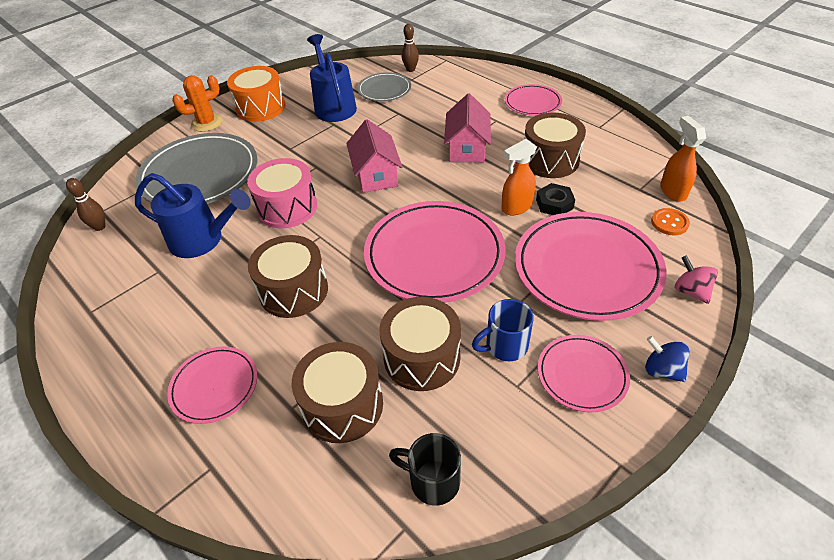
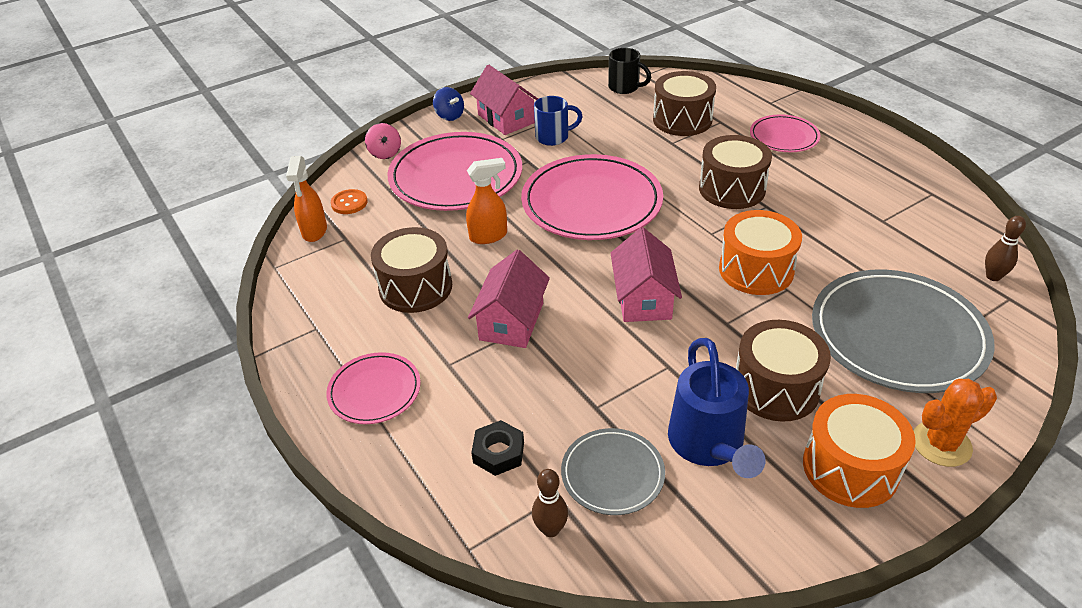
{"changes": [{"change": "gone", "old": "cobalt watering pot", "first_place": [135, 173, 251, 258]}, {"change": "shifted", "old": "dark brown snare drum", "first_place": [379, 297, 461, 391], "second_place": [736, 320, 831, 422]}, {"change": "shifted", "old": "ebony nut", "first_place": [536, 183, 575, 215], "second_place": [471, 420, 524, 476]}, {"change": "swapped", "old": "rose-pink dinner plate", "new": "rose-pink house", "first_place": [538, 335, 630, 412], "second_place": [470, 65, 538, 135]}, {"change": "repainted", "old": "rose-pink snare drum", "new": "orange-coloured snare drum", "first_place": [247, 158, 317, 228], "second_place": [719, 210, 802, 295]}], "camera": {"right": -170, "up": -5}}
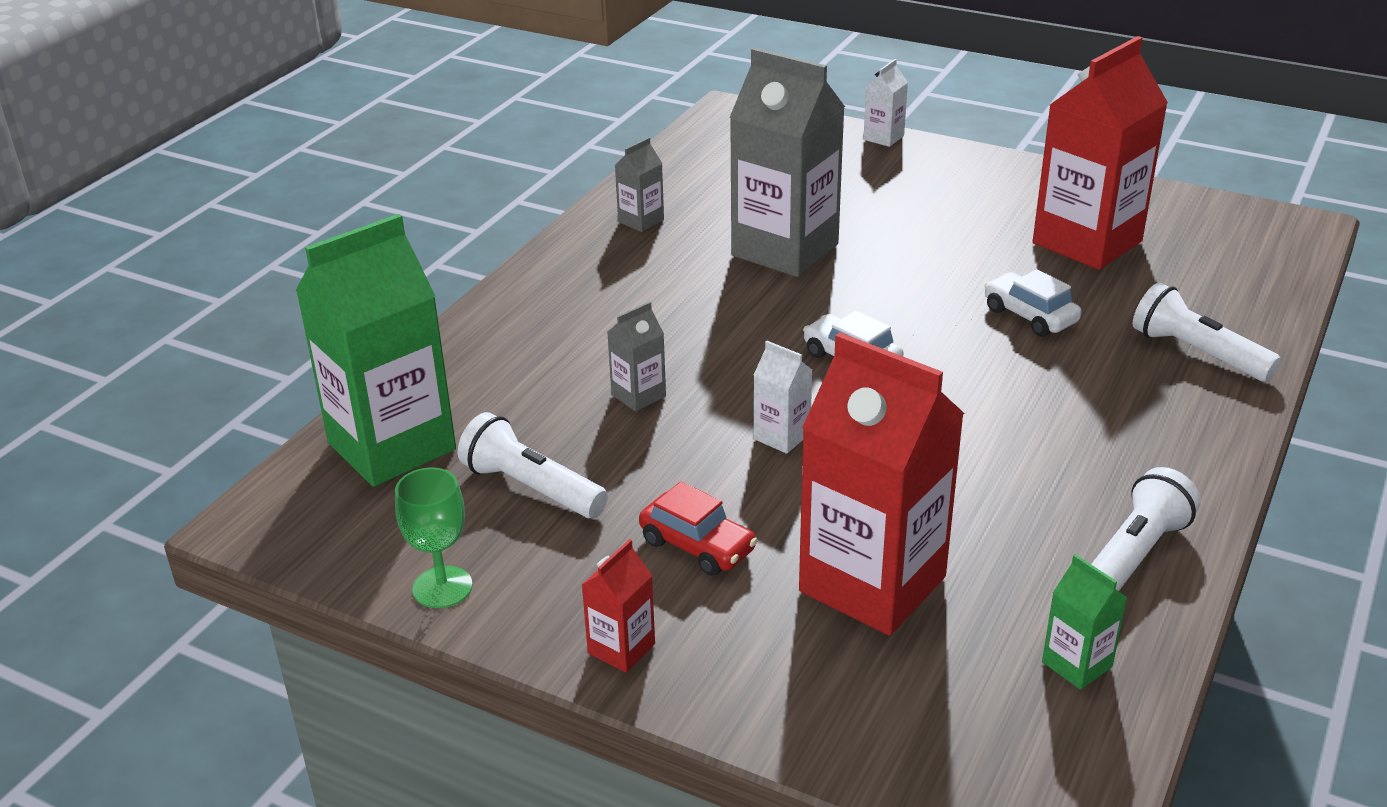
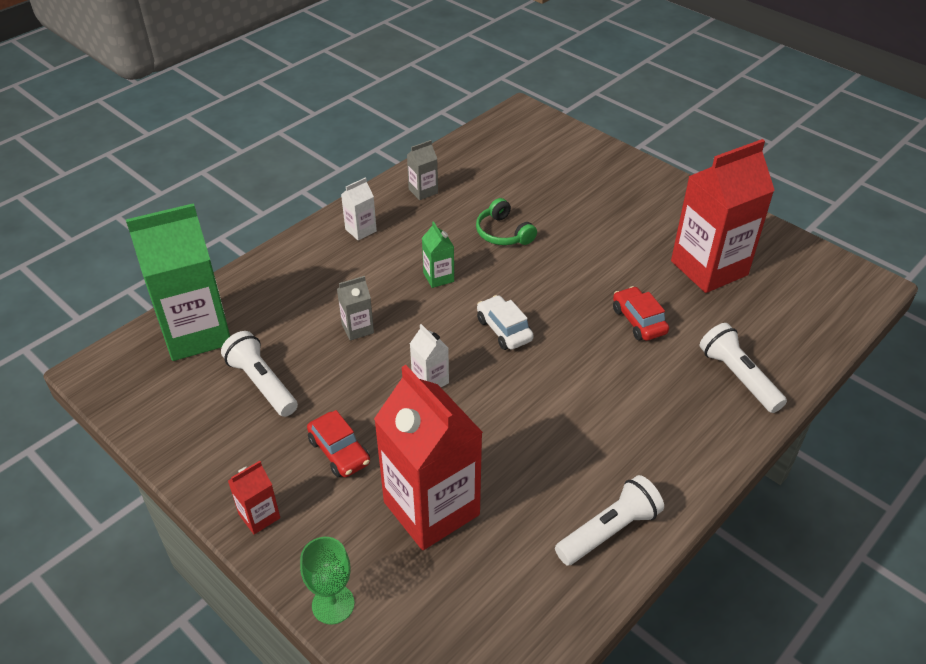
{"changes": [{"change": "shifted", "old": "green wine glass", "first_place": [395, 468, 473, 608], "second_place": [300, 537, 355, 624]}, {"change": "shifted", "old": "snow-white milk carton", "first_place": [863, 59, 908, 147], "second_place": [341, 177, 377, 240]}, {"change": "shifted", "old": "green milk carton", "first_place": [1042, 554, 1127, 690], "second_place": [422, 221, 454, 288]}, {"change": "swapped", "old": "grey milk carton", "new": "green headset", "first_place": [729, 48, 845, 277], "second_place": [476, 198, 537, 245]}, {"change": "repainted", "old": "snow-white automobile", "new": "red automobile", "first_place": [984, 269, 1082, 337], "second_place": [613, 286, 669, 341]}], "camera": {"right": 15, "up": 10}}
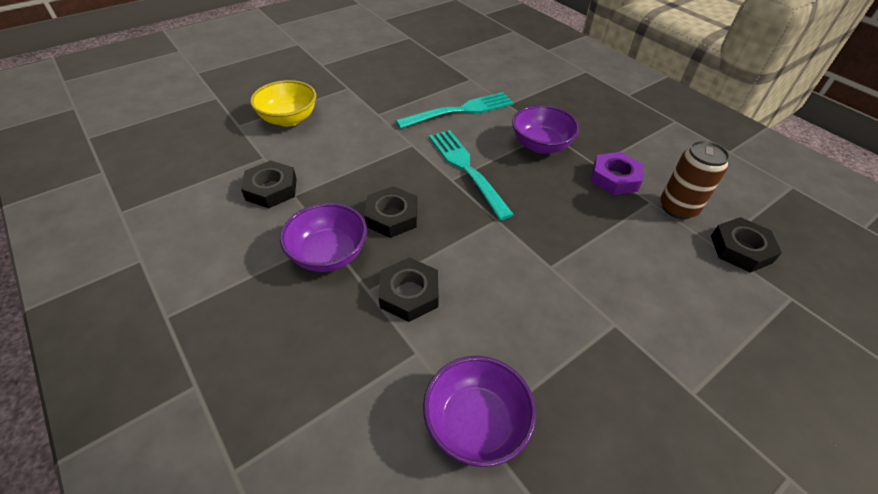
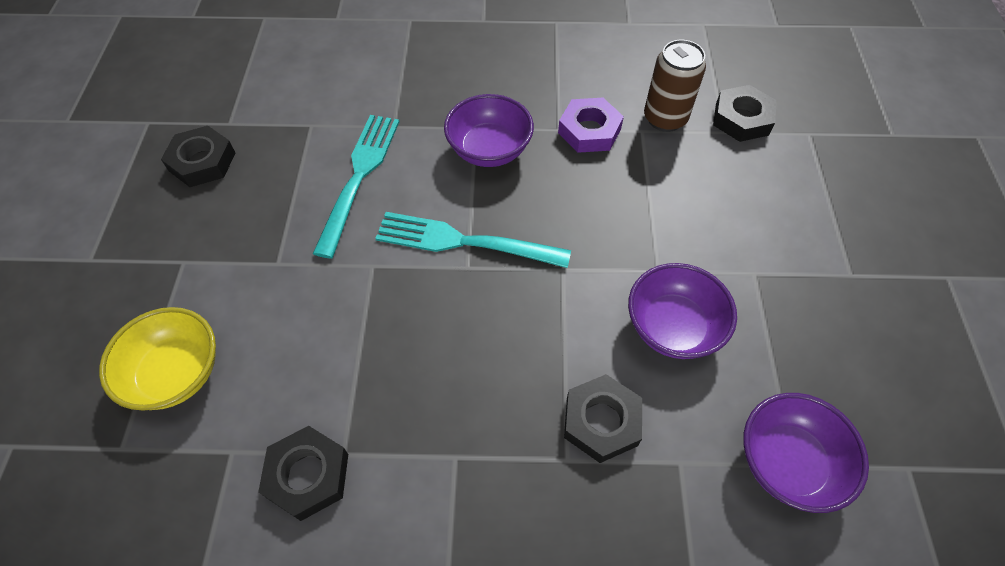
{"changes": [{"change": "shifted", "old": "violet bowl", "first_place": [280, 203, 367, 272], "second_place": [628, 263, 737, 359]}, {"change": "shifted", "old": "ebony nut", "first_place": [364, 186, 417, 238], "second_place": [161, 126, 235, 187]}], "camera": {"right": -50, "up": 10}}
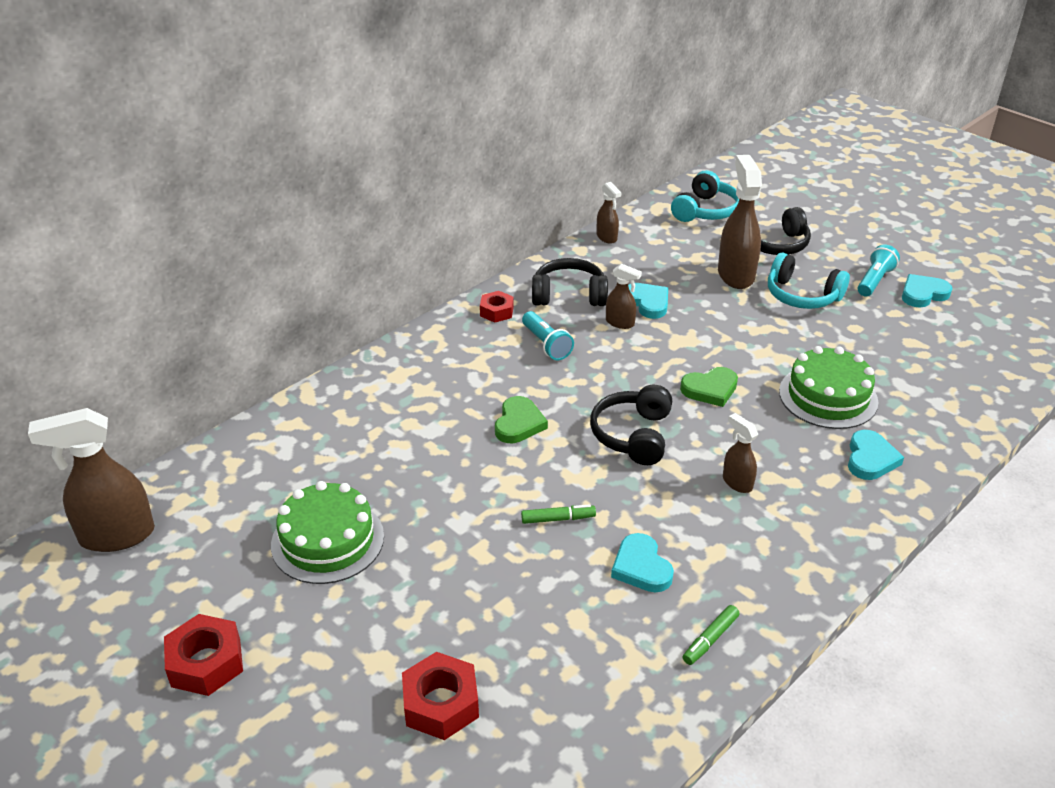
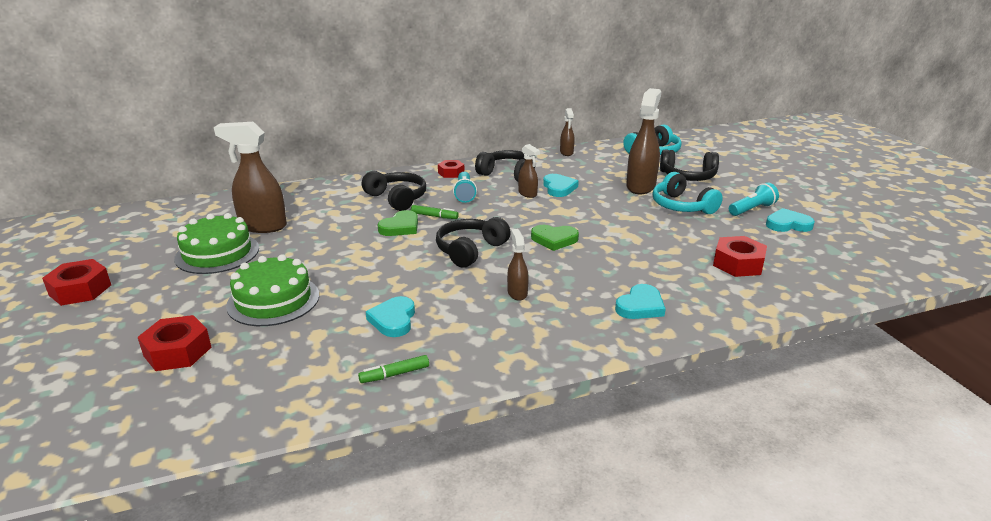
{"changes": [{"change": "new", "new": "ebony headset", "second_place": [362, 171, 426, 211]}, {"change": "new", "new": "red nut", "second_place": [713, 236, 767, 277]}, {"change": "shifted", "old": "dark brown spray bottle", "first_place": [28, 408, 155, 552], "second_place": [214, 122, 287, 233]}, {"change": "shifted", "old": "green marker pen", "first_place": [521, 504, 596, 524], "second_place": [411, 205, 459, 219]}, {"change": "shifted", "old": "green layer cake", "first_place": [779, 346, 878, 429], "second_place": [226, 254, 319, 326]}], "camera": {"right": 25, "up": -10}}
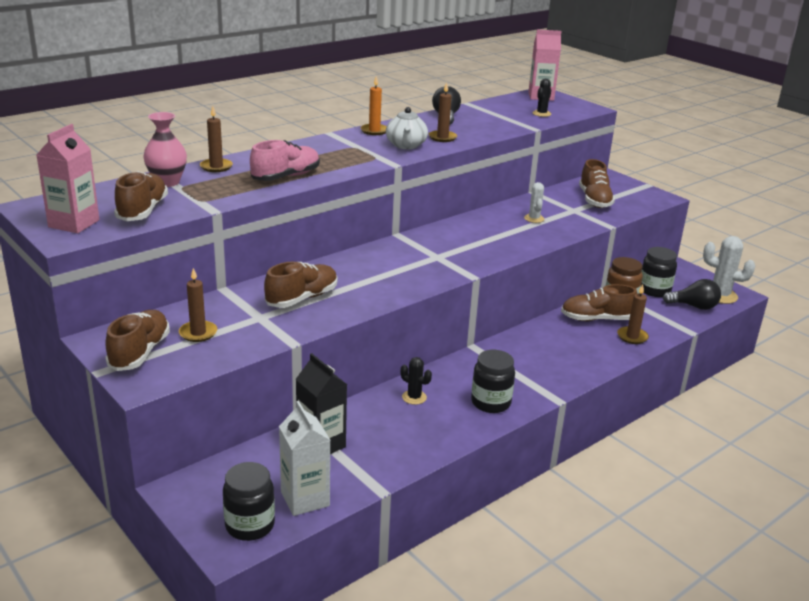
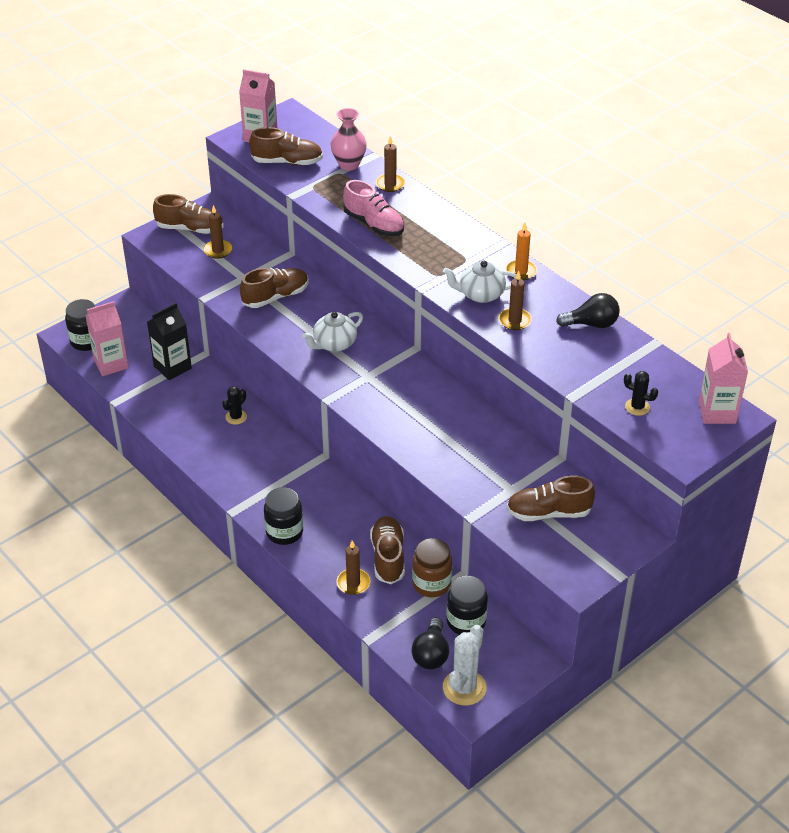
{"changes": [{"change": "gone", "old": "snow-white prickly plant", "first_place": [524, 182, 545, 223]}, {"change": "new", "new": "snow-white china teapot", "second_place": [302, 312, 363, 352]}, {"change": "shifted", "old": "ebony jam jar", "first_place": [471, 350, 515, 413], "second_place": [264, 487, 303, 545]}, {"change": "repainted", "old": "snow-white milk carton", "new": "rose-pink milk carton", "first_place": [279, 401, 331, 516], "second_place": [85, 301, 129, 376]}, {"change": "rotated", "old": "dark brown shoe", "first_place": [264, 262, 337, 308], "second_place": [240, 268, 309, 308], "degrees": -75}], "camera": {"right": 90, "up": 15}}
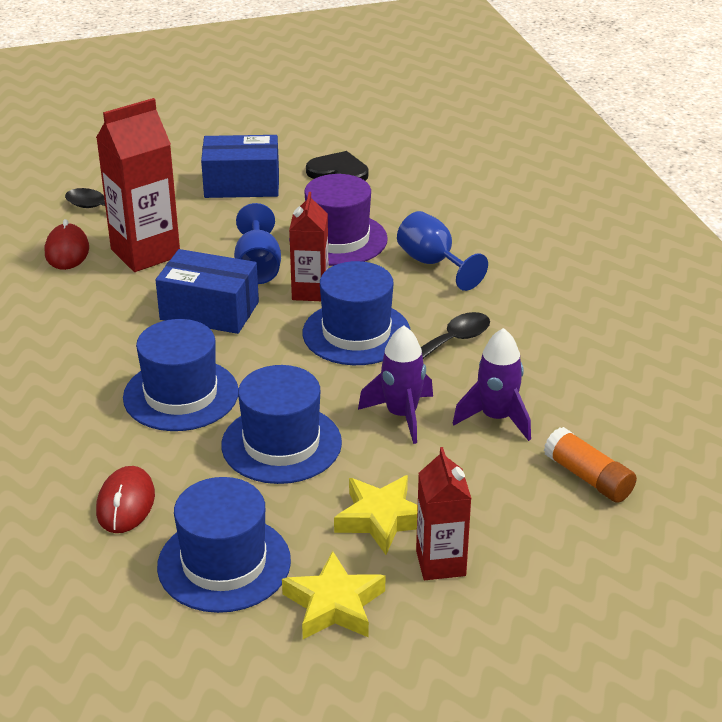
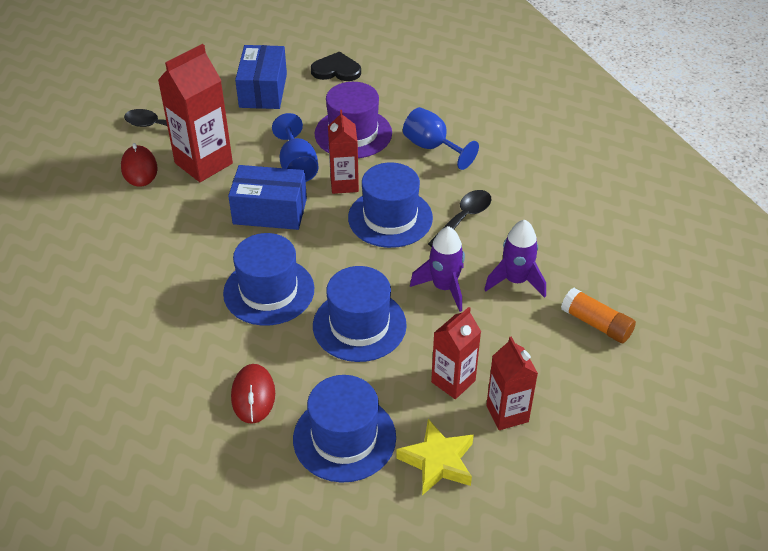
{"changes": [{"change": "swapped", "old": "yellow star shape", "new": "red milk carton", "first_place": [334, 475, 418, 555], "second_place": [431, 307, 481, 399]}, {"change": "rotated", "old": "cobalt package", "first_place": [201, 135, 279, 198], "second_place": [235, 45, 287, 109], "degrees": -75}], "camera": {"right": -10, "up": 10}}
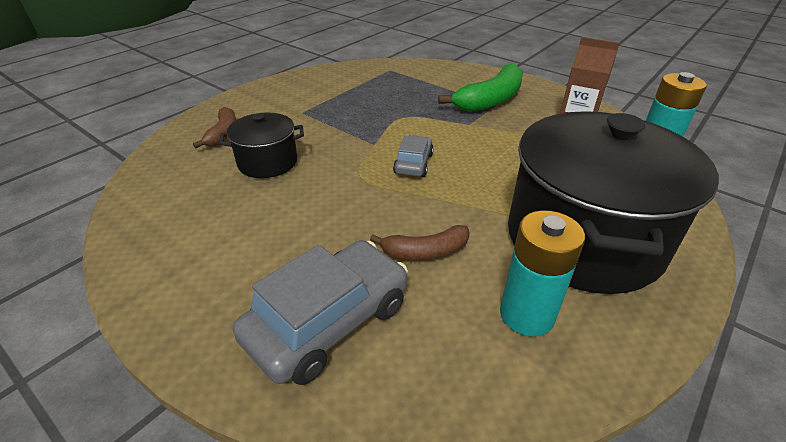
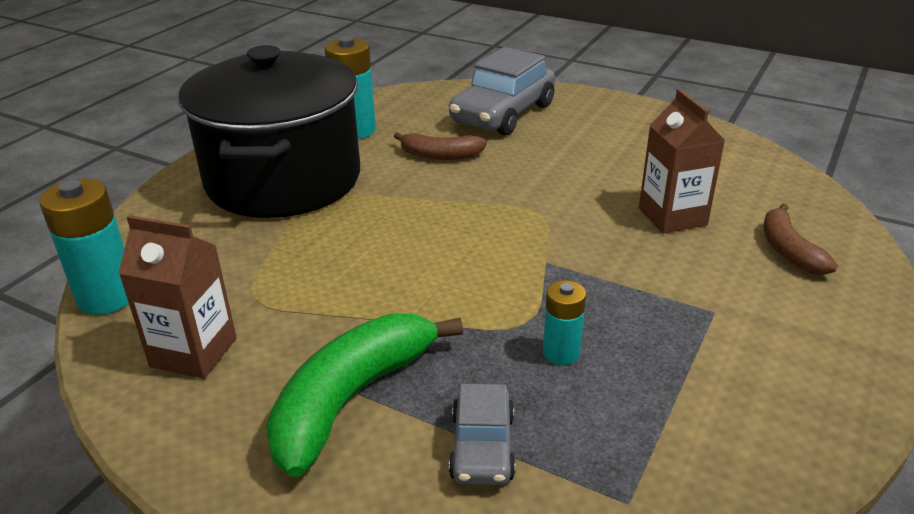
{"changes": [{"change": "new", "new": "aqua battery", "second_place": [543, 280, 586, 365]}, {"change": "shifted", "old": "grey automobile", "first_place": [393, 135, 434, 177], "second_place": [449, 384, 516, 485]}, {"change": "swapped", "old": "ebony cooking pot", "new": "dark brown milk carton", "first_place": [219, 113, 304, 178], "second_place": [639, 89, 725, 233]}, {"change": "rotated", "old": "dark brown banana fruit", "first_place": [370, 225, 470, 260], "second_place": [394, 132, 487, 160], "degrees": -150}], "camera": {"right": 170, "up": -5}}
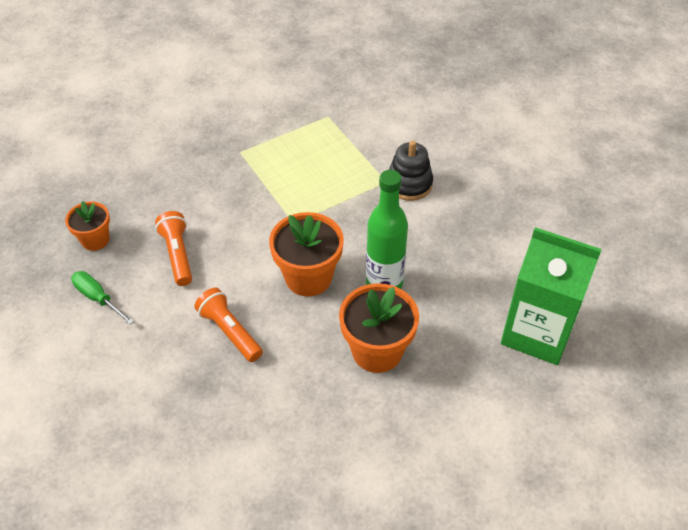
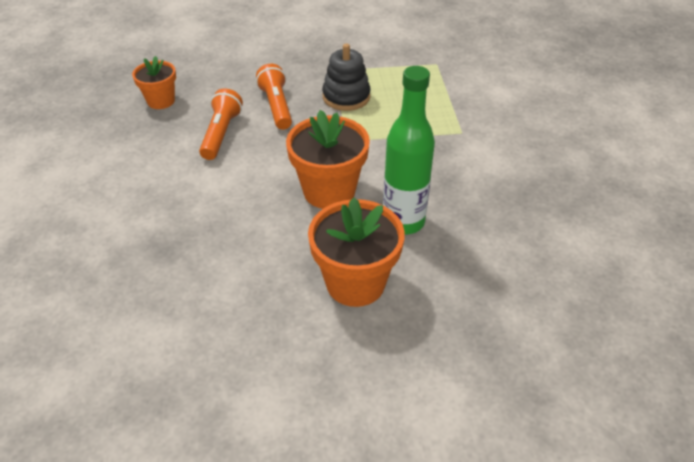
{"changes": [{"change": "gone", "old": "green flat screwdriver", "first_place": [71, 271, 134, 325]}, {"change": "gone", "old": "green milk carton", "first_place": [501, 227, 602, 365]}, {"change": "shifted", "old": "orange-coloured pocket torch", "first_place": [194, 288, 263, 362], "second_place": [256, 64, 292, 130]}, {"change": "shifted", "old": "ebony stacking toy", "first_place": [389, 141, 433, 201], "second_place": [322, 43, 371, 111]}], "camera": {"right": 25, "up": -5}}
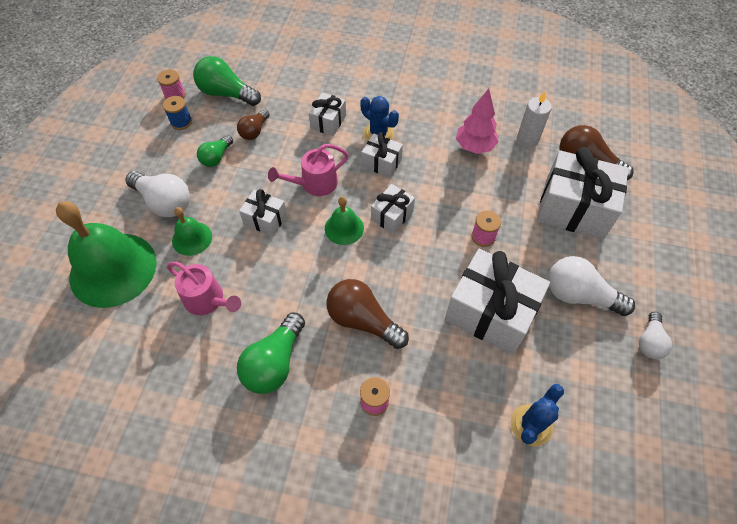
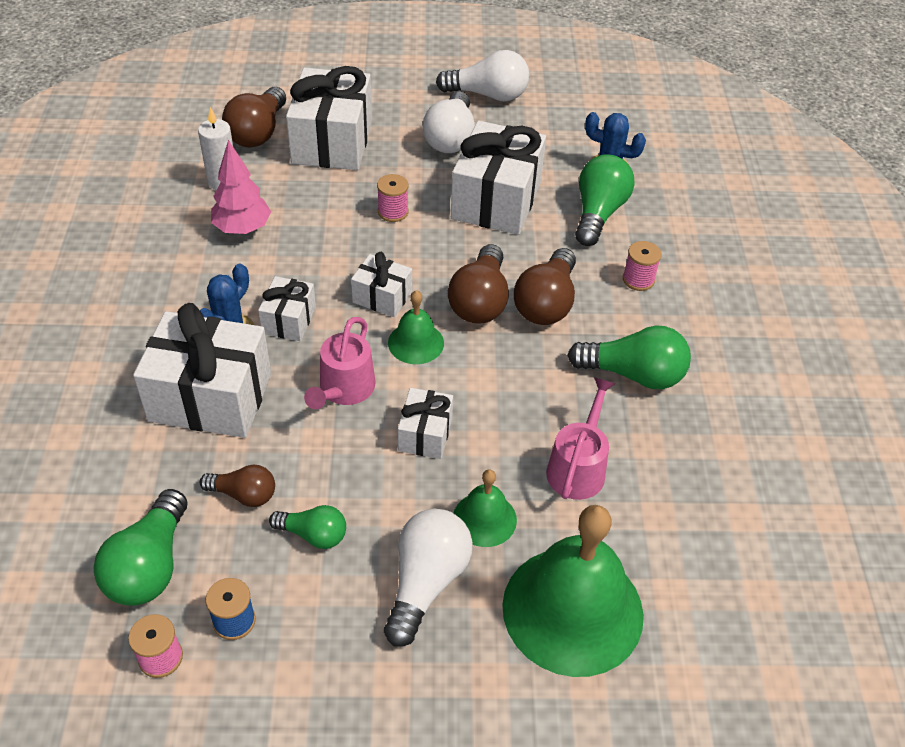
{"changes": [{"change": "new", "new": "dark brown light bulb", "second_place": [448, 244, 509, 324]}, {"change": "new", "new": "green light bulb", "second_place": [575, 154, 634, 246]}, {"change": "rotated", "old": "rose-pink watering pot", "first_place": [268, 144, 349, 196], "second_place": [304, 317, 375, 409], "degrees": 60}, {"change": "scaled", "old": "snow-white gift", "first_place": [309, 92, 346, 136], "second_place": [133, 303, 271, 438], "factor": 1.95}, {"change": "scaled", "old": "snow-white light bulb", "first_place": [639, 312, 672, 359], "second_place": [436, 50, 529, 101], "factor": 1.67}], "camera": {"right": -105, "up": -10}}
